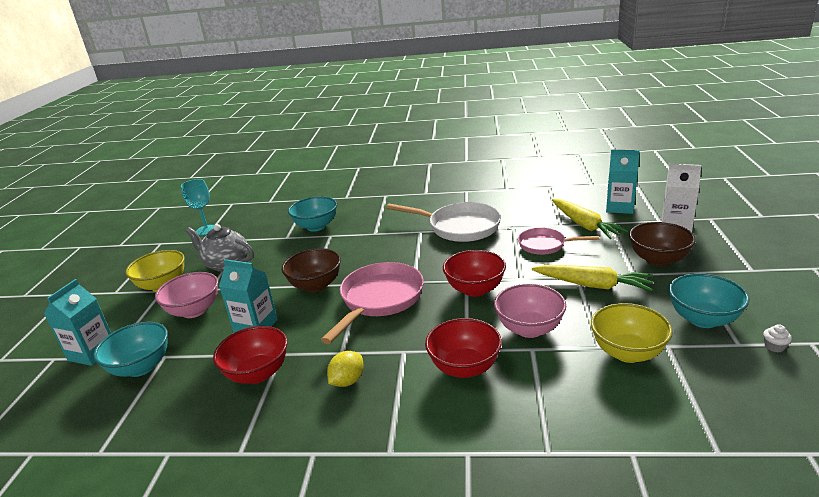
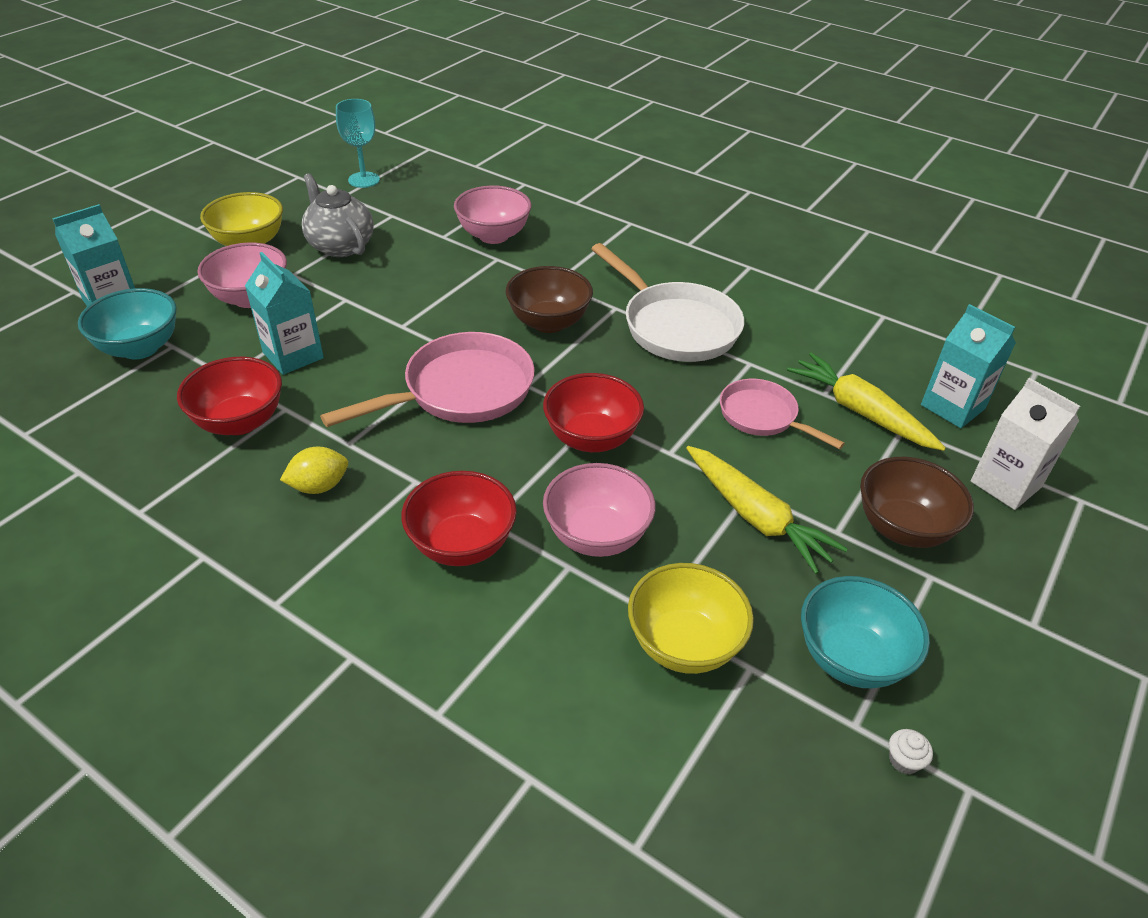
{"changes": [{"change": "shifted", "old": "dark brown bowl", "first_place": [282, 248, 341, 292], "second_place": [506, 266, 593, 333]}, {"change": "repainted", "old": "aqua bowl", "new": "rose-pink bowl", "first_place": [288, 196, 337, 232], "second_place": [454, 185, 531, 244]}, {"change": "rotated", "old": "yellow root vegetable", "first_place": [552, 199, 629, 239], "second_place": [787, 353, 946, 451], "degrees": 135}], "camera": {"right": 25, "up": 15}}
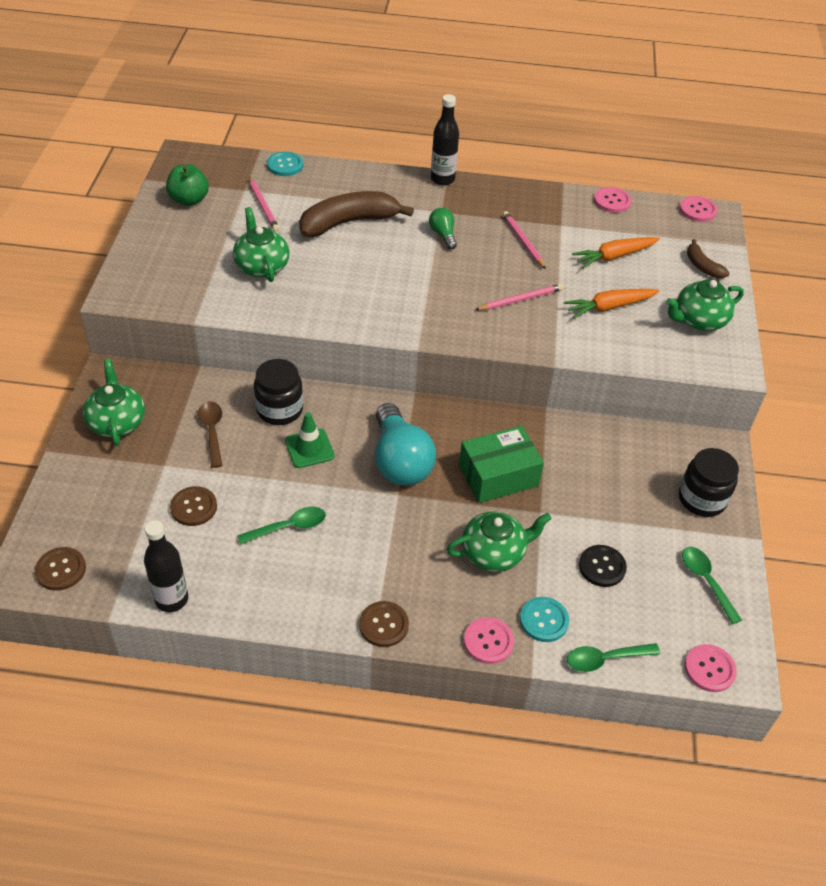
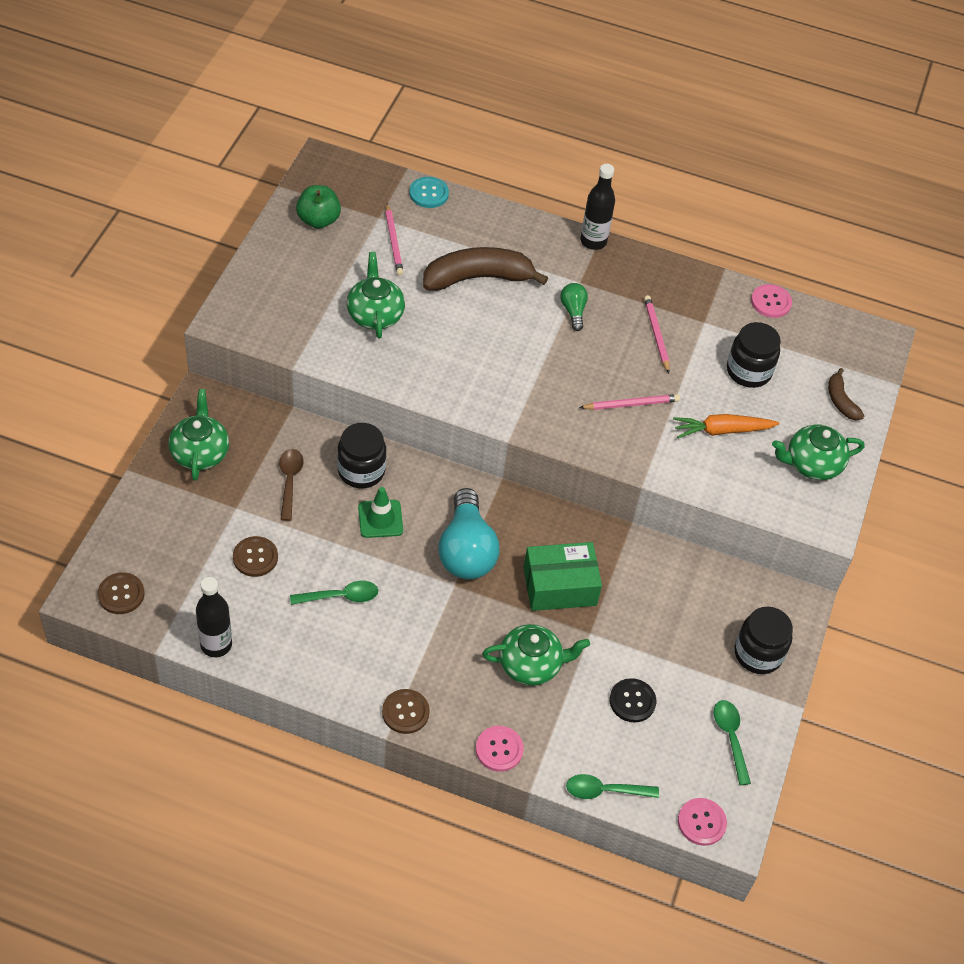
{"changes": [{"change": "gone", "old": "aqua shirt button", "first_place": [520, 597, 569, 642]}, {"change": "gone", "old": "rose-pink shirt button", "first_place": [680, 196, 718, 222]}, {"change": "swapped", "old": "orange-coloured root vegetable", "new": "ebony jam jar", "first_place": [572, 237, 660, 268], "second_place": [727, 322, 781, 388]}], "camera": {"right": 10, "up": 5}}
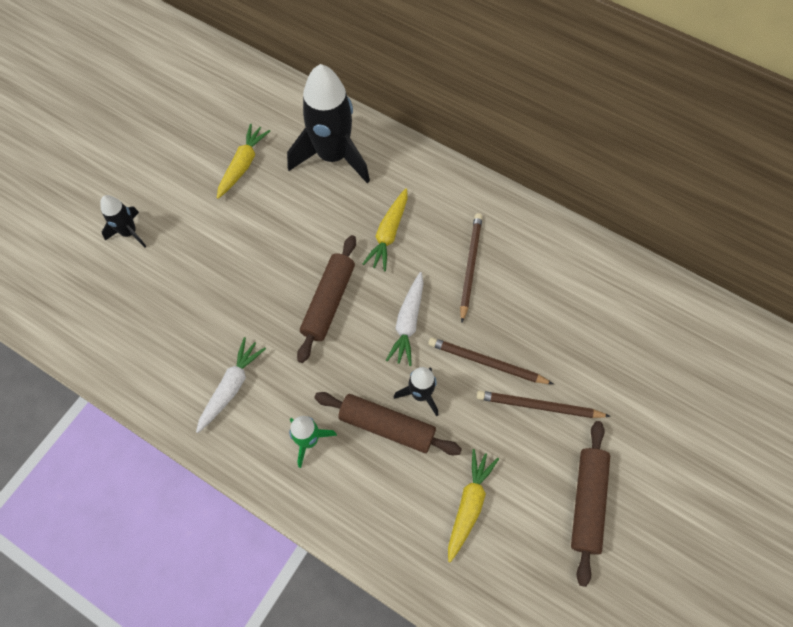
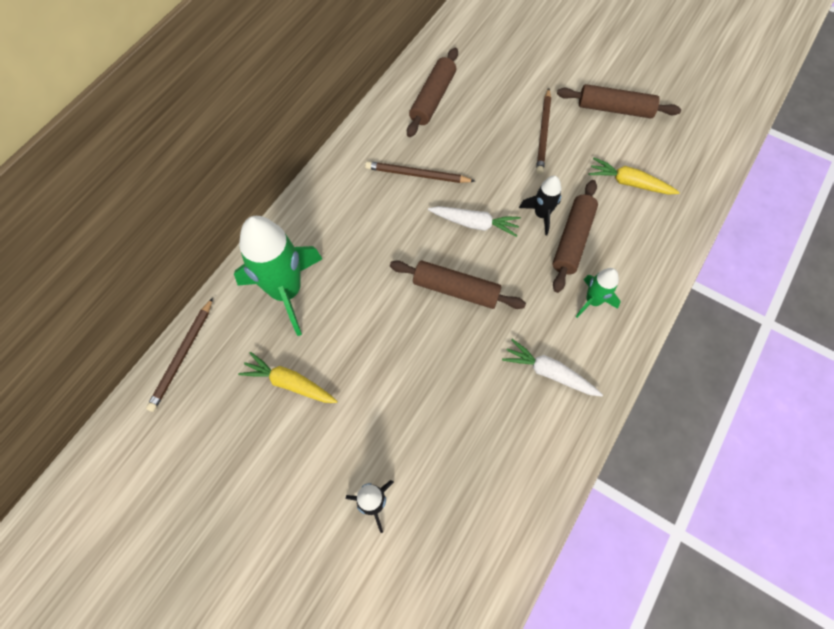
{"changes": [{"change": "gone", "old": "yellow root vegetable", "first_place": [363, 188, 408, 271]}, {"change": "new", "new": "dark brown dough roller", "second_place": [407, 48, 458, 137]}, {"change": "shifted", "old": "dark brown wooden pencil", "first_place": [428, 337, 553, 384], "second_place": [146, 298, 213, 412]}, {"change": "repainted", "old": "ebony toy rocket", "new": "green toy rocket", "first_place": [287, 64, 370, 183], "second_place": [234, 216, 322, 336]}], "camera": {"right": -90, "up": 0}}
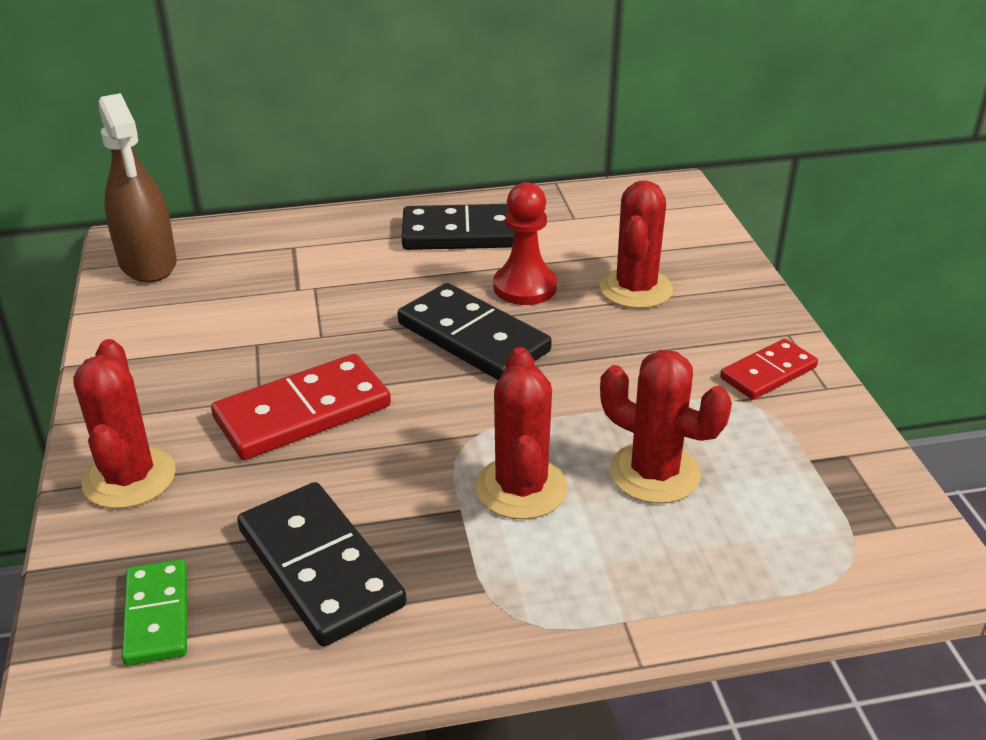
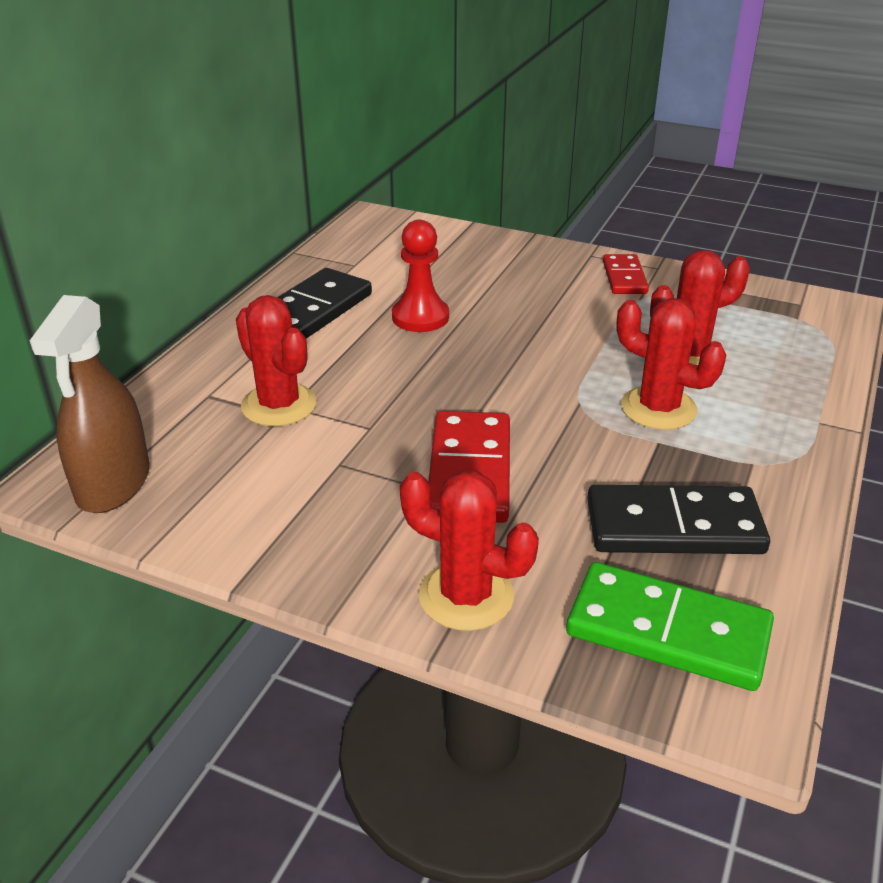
{"changes": [{"change": "gone", "old": "ebony domino", "first_place": [398, 283, 552, 380]}, {"change": "shifted", "old": "red prickly plant", "first_place": [599, 180, 673, 309], "second_place": [236, 295, 317, 426]}, {"change": "rotated", "old": "dark brown spray bottle", "first_place": [99, 93, 177, 282], "second_place": [29, 295, 149, 513], "degrees": 90}, {"change": "scaled", "old": "green domino", "first_place": [122, 559, 187, 666], "second_place": [566, 562, 774, 691], "factor": 1.66}], "camera": {"right": -55, "up": 0}}
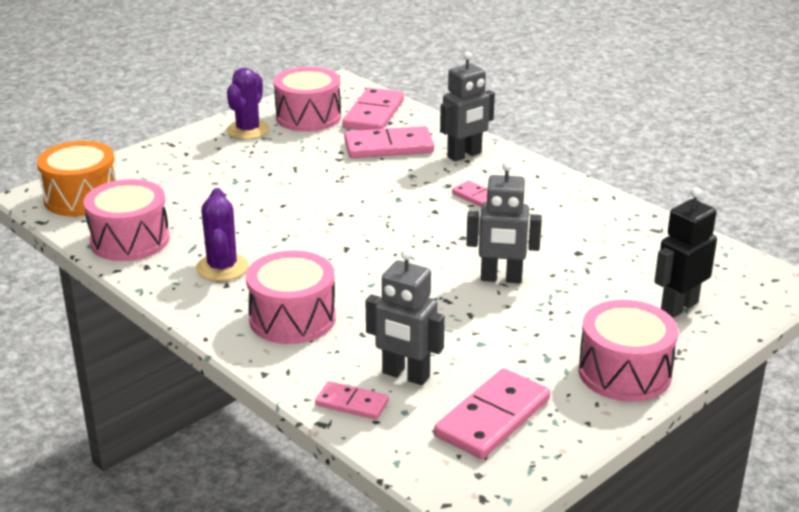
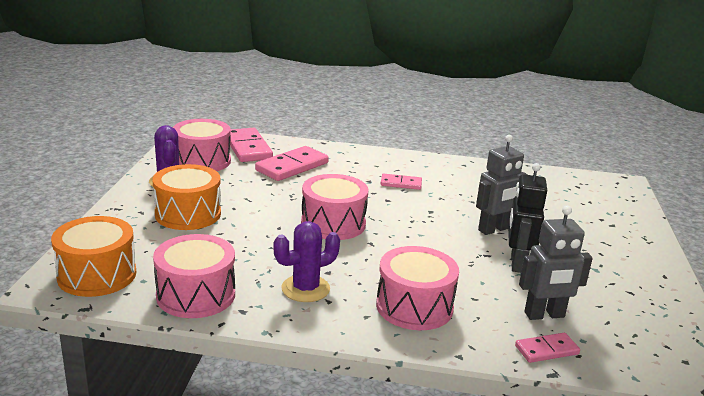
{"changes": [{"change": "gone", "old": "rose-pink domino", "first_place": [434, 368, 550, 459]}, {"change": "gone", "old": "grey robot", "first_place": [440, 51, 495, 161]}, {"change": "new", "new": "orange-coloured snare drum", "second_place": [153, 164, 221, 230]}, {"change": "shifted", "old": "rose-pink snare drum", "first_place": [578, 300, 678, 402], "second_place": [301, 174, 369, 240]}, {"change": "shifted", "old": "ebony robot", "first_place": [654, 187, 717, 318], "second_place": [508, 163, 547, 273]}, {"change": "rotated", "old": "violet prickly plant", "first_place": [196, 188, 249, 281], "second_place": [273, 221, 340, 302], "degrees": -75}], "camera": {"right": -40, "up": -5}}
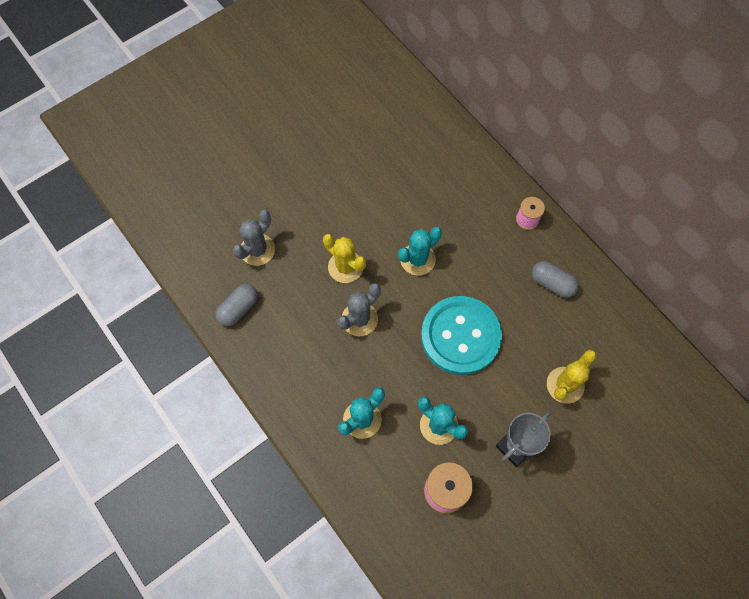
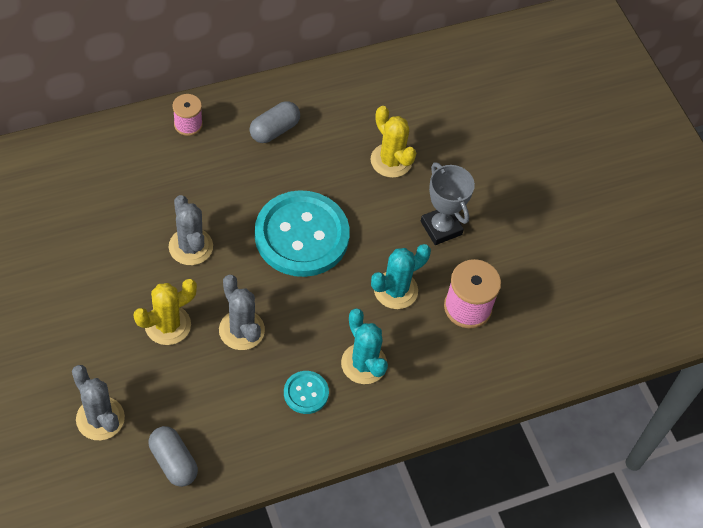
{"changes": [{"change": "new", "new": "aqua shirt button", "second_place": [284, 371, 329, 414]}, {"change": "repainted", "old": "aqua prickly plant", "new": "grey prickly plant", "first_place": [398, 227, 442, 275], "second_place": [169, 195, 213, 265]}], "camera": {"right": -80, "up": -10}}
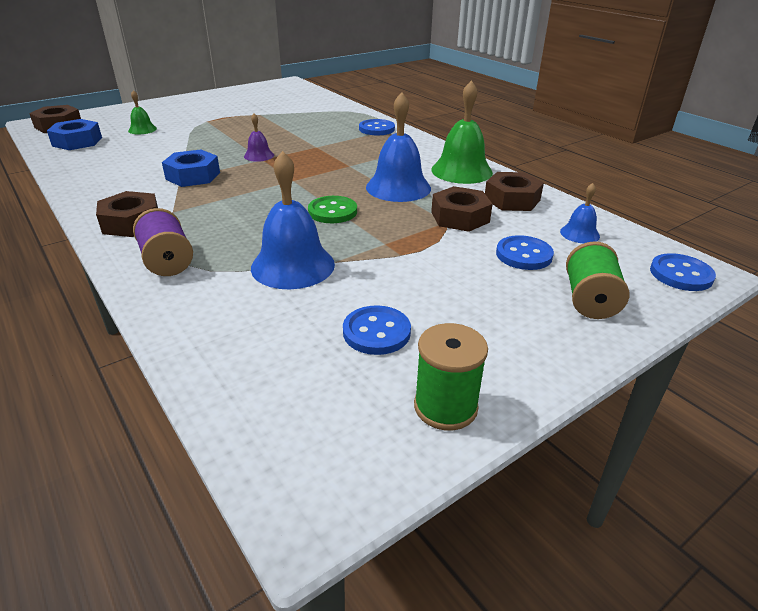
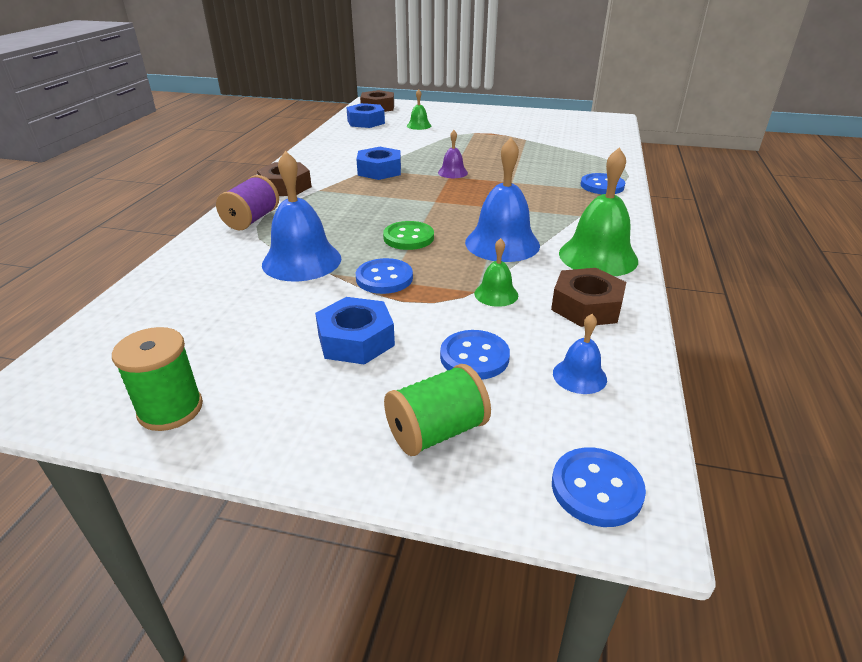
{"changes": [{"change": "new", "new": "cobalt nut", "second_place": [315, 297, 395, 365]}, {"change": "shifted", "old": "cobalt shirt button", "first_place": [343, 305, 411, 355], "second_place": [356, 258, 413, 294]}, {"change": "swapped", "old": "dark brown nut", "new": "green hand bell", "first_place": [431, 186, 493, 232], "second_place": [474, 238, 518, 307]}], "camera": {"right": 50, "up": 0}}
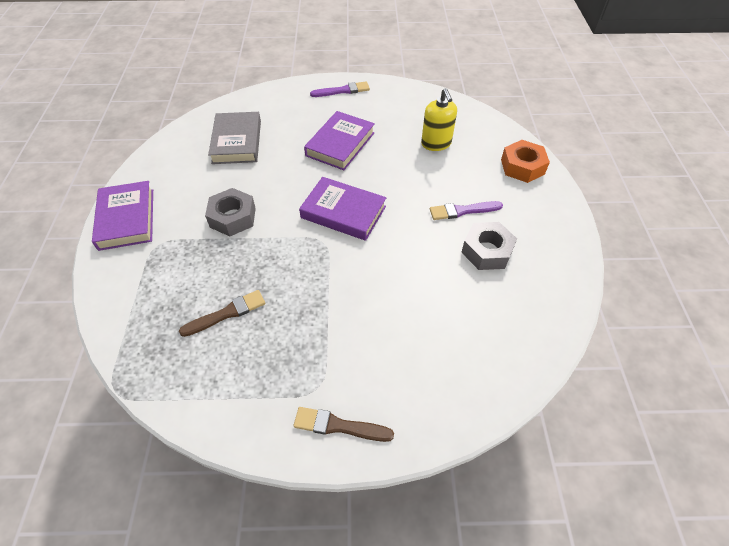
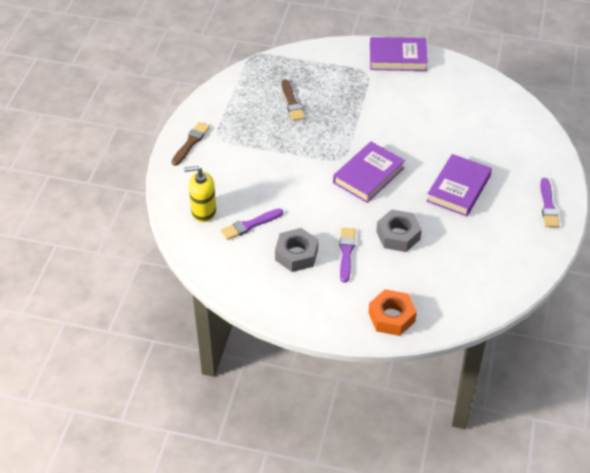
{"changes": [{"change": "gone", "old": "grey hardback", "first_place": [208, 112, 261, 164]}, {"change": "new", "new": "violet paintbrush", "second_place": [221, 208, 283, 240]}, {"change": "shifted", "old": "grey nut", "first_place": [205, 188, 256, 236], "second_place": [376, 210, 422, 252]}, {"change": "shifted", "old": "yellow pump bottle", "first_place": [421, 88, 457, 151], "second_place": [184, 166, 216, 222]}, {"change": "rotated", "old": "violet hardback", "first_place": [304, 111, 375, 170], "second_place": [427, 154, 492, 217], "degrees": 75}], "camera": {"right": 105, "up": -5}}
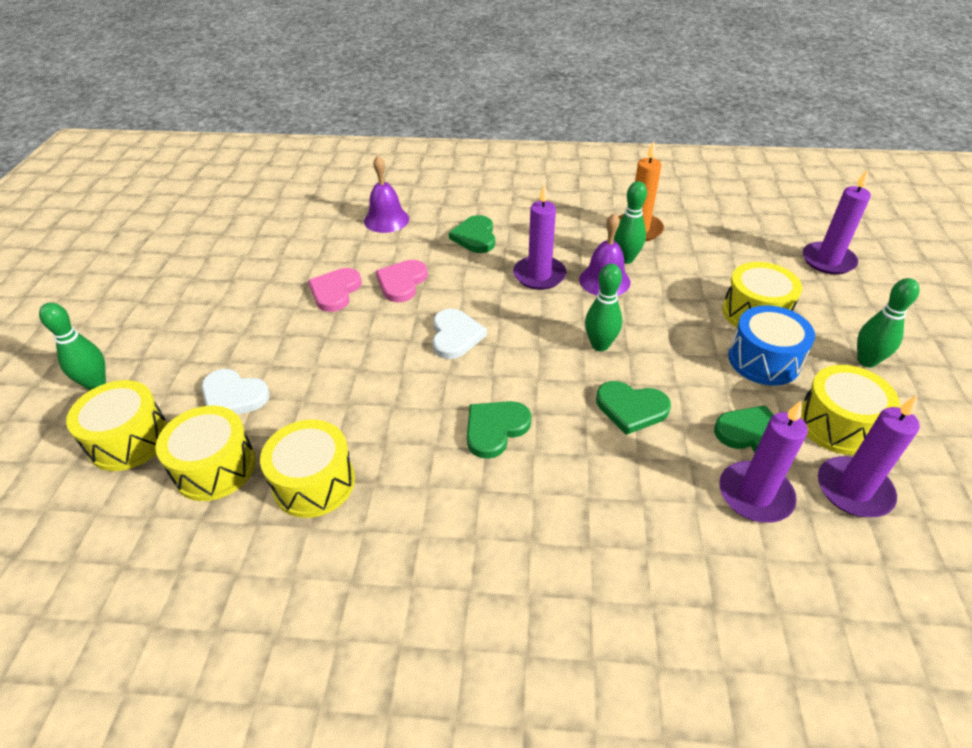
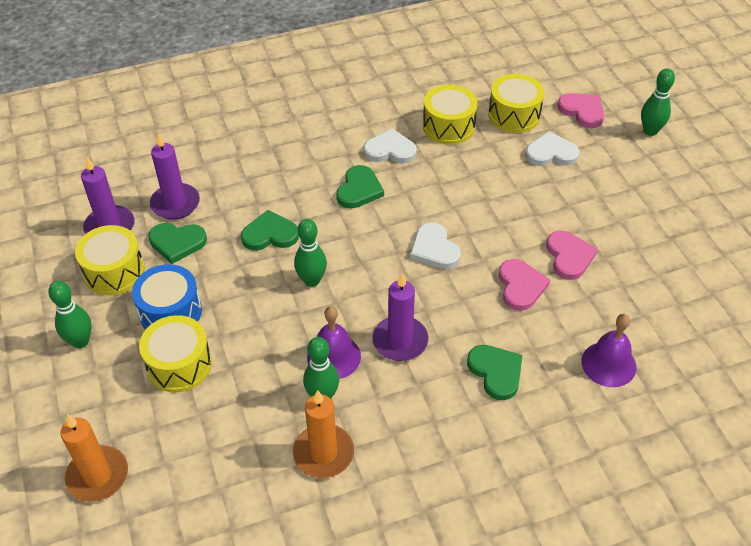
{"changes": [{"change": "new", "new": "snow-white heart shape", "second_place": [364, 128, 417, 164]}, {"change": "swapped", "old": "yellow snare drum", "new": "rose-pink heart shape", "first_place": [66, 380, 168, 471], "second_place": [557, 93, 604, 128]}, {"change": "repainted", "old": "violet wax candle", "new": "orange-coloured wax candle", "first_place": [803, 169, 871, 275], "second_place": [61, 414, 128, 502]}], "camera": {"right": 155, "up": 5}}
